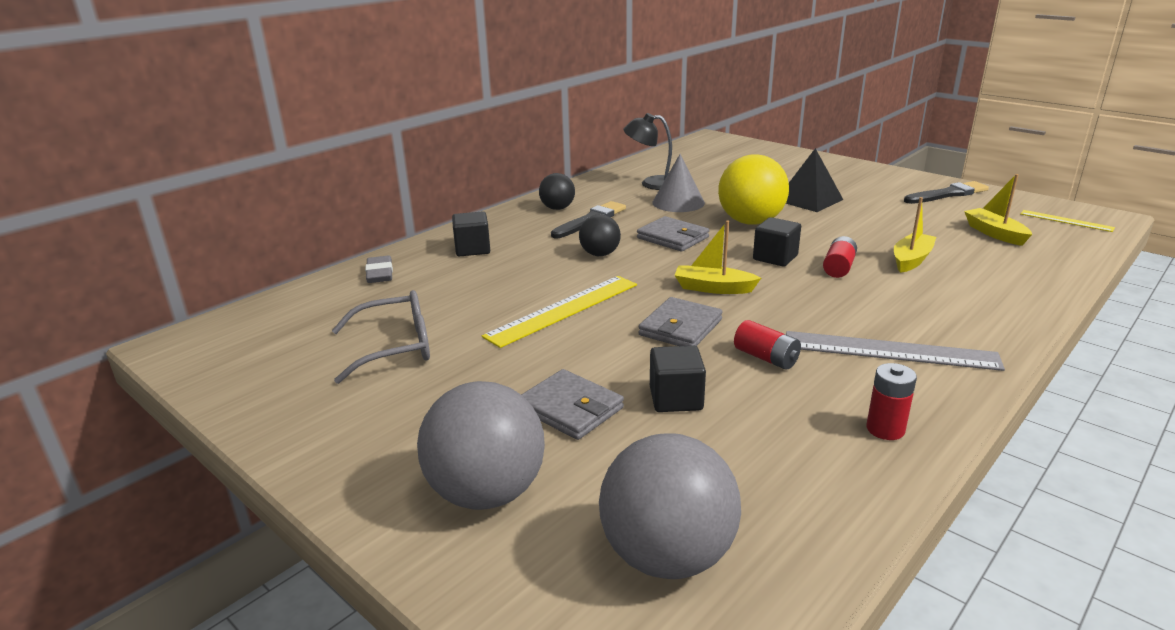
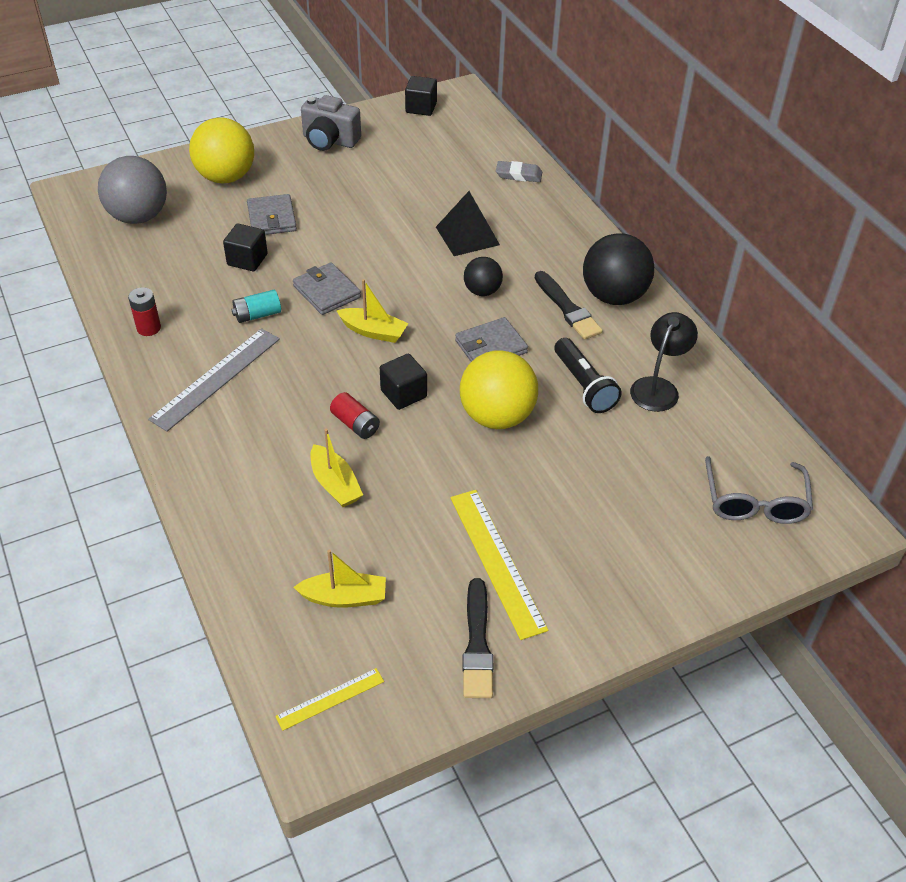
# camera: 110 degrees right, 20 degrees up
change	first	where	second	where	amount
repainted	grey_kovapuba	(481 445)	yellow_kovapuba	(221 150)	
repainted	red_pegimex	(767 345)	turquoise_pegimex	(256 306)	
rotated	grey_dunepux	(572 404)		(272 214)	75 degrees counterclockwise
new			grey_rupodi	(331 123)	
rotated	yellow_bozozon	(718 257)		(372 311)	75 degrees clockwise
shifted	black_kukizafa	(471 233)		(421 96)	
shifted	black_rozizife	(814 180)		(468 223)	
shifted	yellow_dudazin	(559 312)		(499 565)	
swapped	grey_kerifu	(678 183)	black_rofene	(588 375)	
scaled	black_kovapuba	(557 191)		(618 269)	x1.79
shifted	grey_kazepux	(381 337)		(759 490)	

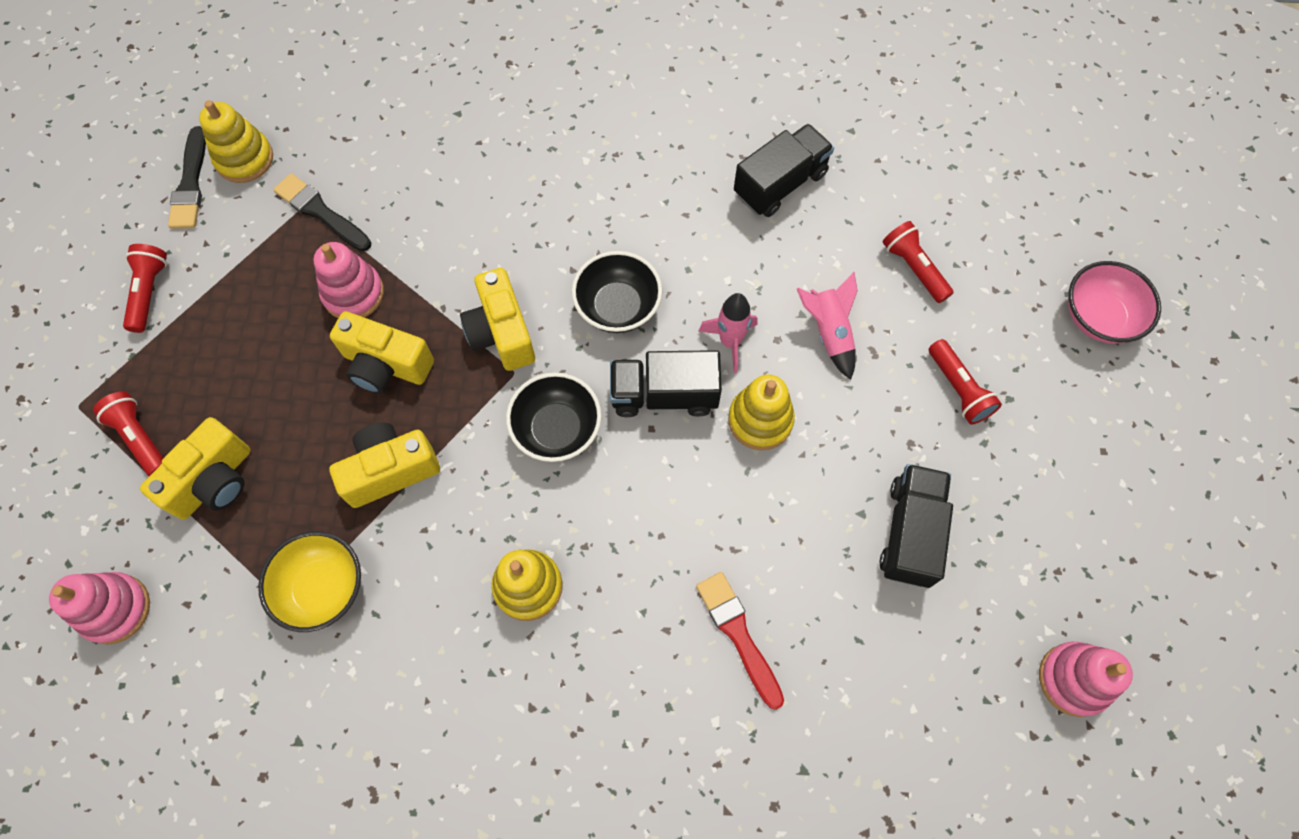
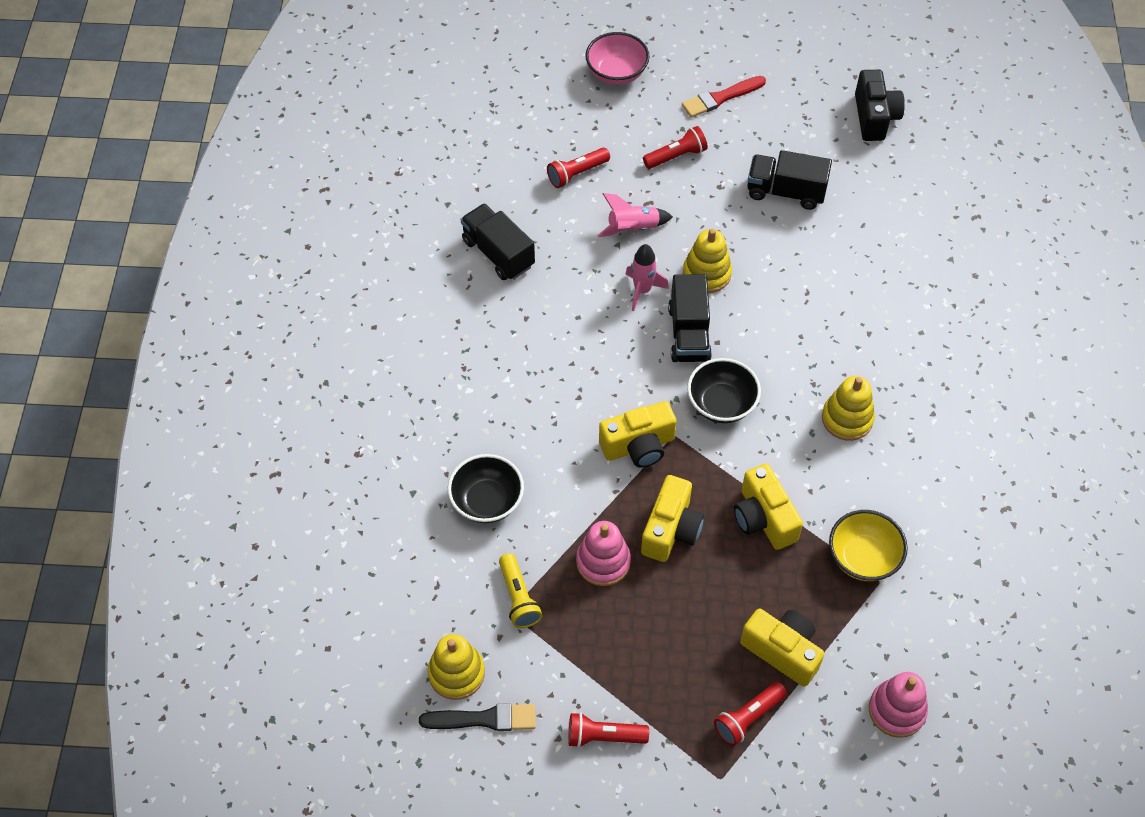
# camera: 90 degrees left, 10 degrees down
change	first	where	second	where	amount
shifted	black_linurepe	(617 292)		(486 488)	
swapped	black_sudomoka	(322 212)	yellow_rofene	(521 590)	
shifted	red_sudomoka	(740 641)		(724 97)	
swapped	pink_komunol	(1086 679)	black_rupodi	(880 105)	

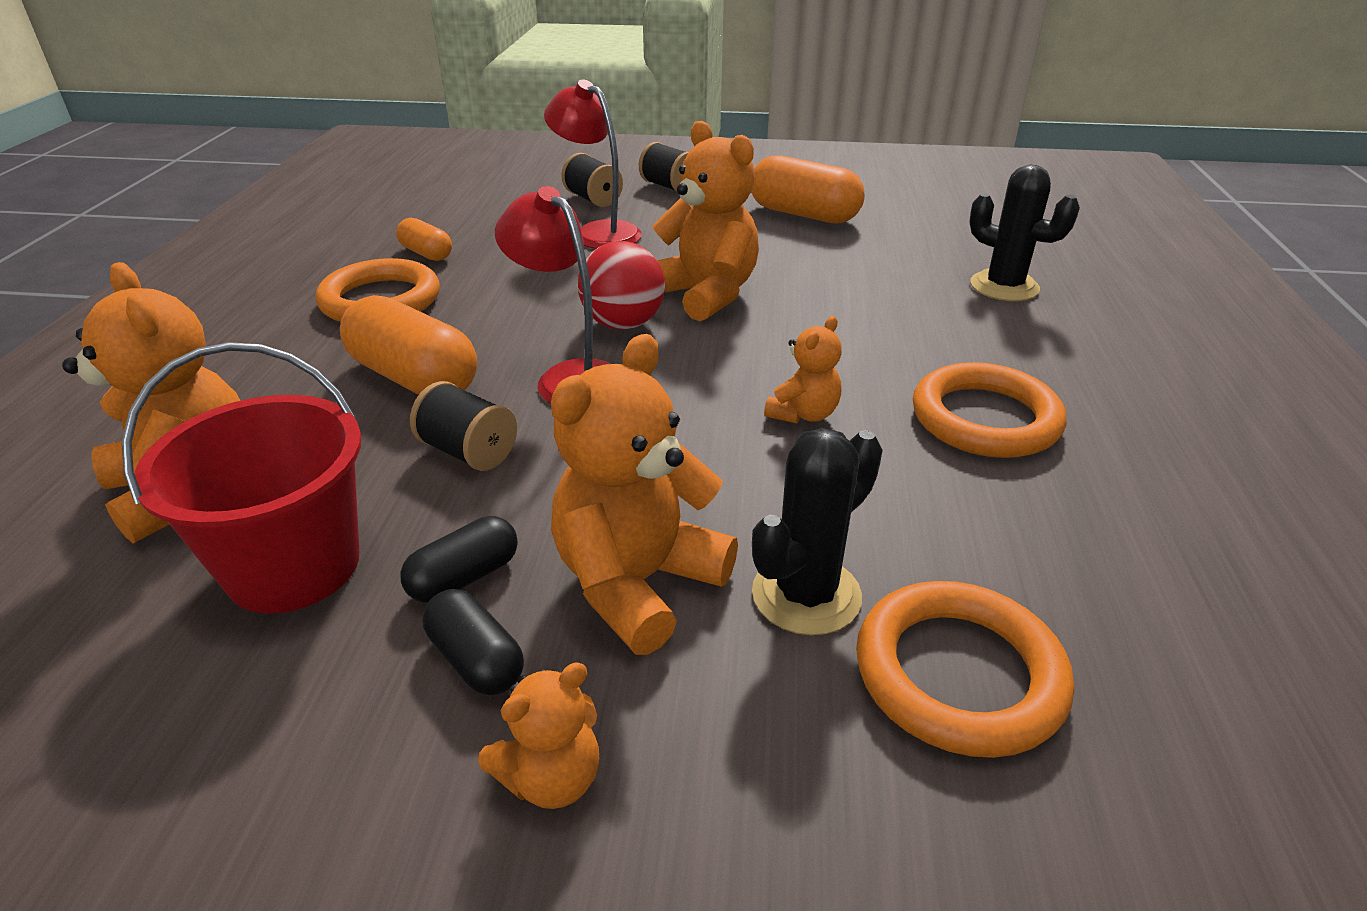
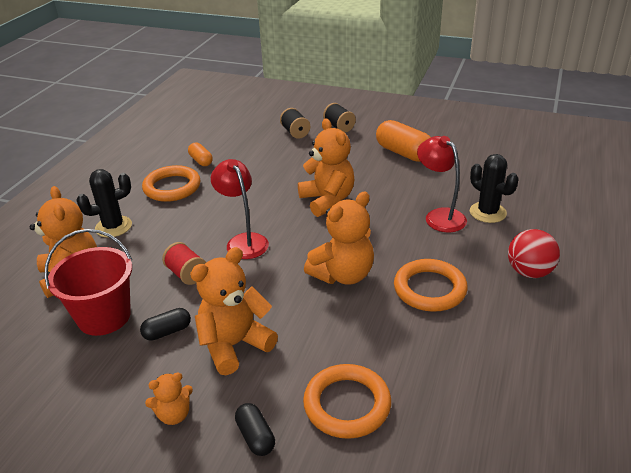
# camera: 15 degrees right, 0 degrees up
change	first	where	second	where	amount
shifted	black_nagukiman	(817 531)		(104 203)	
repainted	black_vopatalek	(463 426)	red_vopatalek	(184 263)	
shifted	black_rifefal	(473 642)		(255 429)	
scaled	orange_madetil	(803 370)		(339 238)	x1.90
shifted	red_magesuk	(593 164)		(442 184)	
shifted	red_kovapuba	(621 285)		(534 253)	
gone	orange_rifefal	(408 345)			

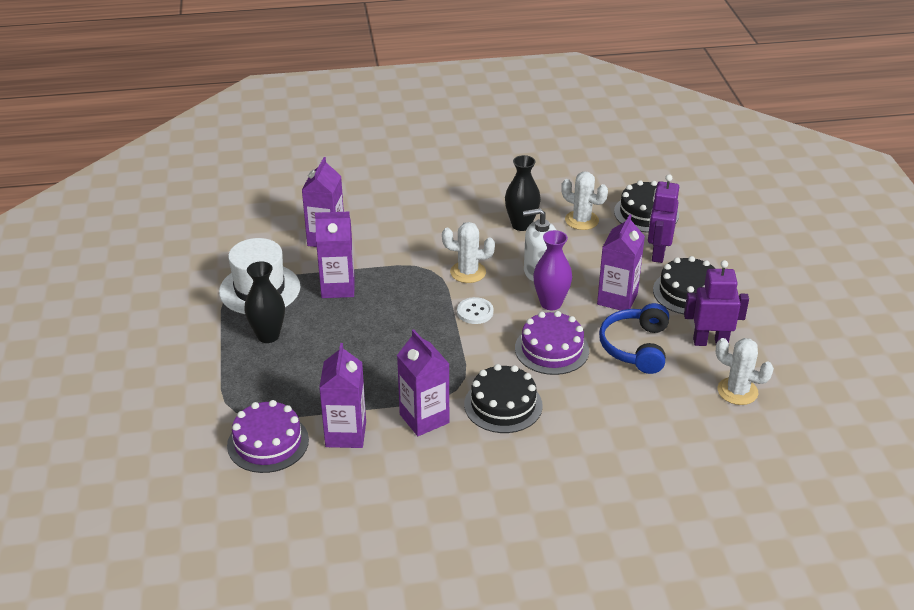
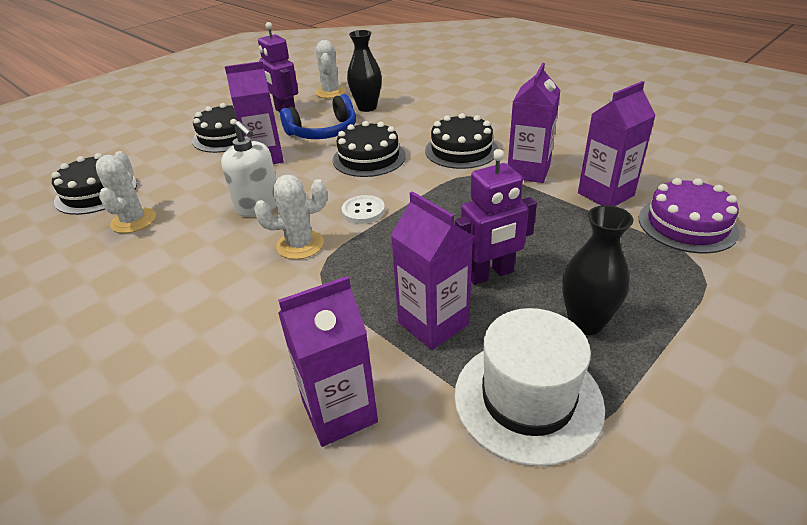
# camera: 125 degrees left, 0 degrees up
change	first	where	second	where	amount
rotated	white_nagukiman	(468 252)		(290 217)	75 degrees counterclockwise
repainted	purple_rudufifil	(552 343)	black_rudufifil	(369 149)	
shifted	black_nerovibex	(523 193)		(364 71)	
shifted	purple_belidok	(663 218)		(496 217)	
gone	purple_nerovibex	(552 270)			

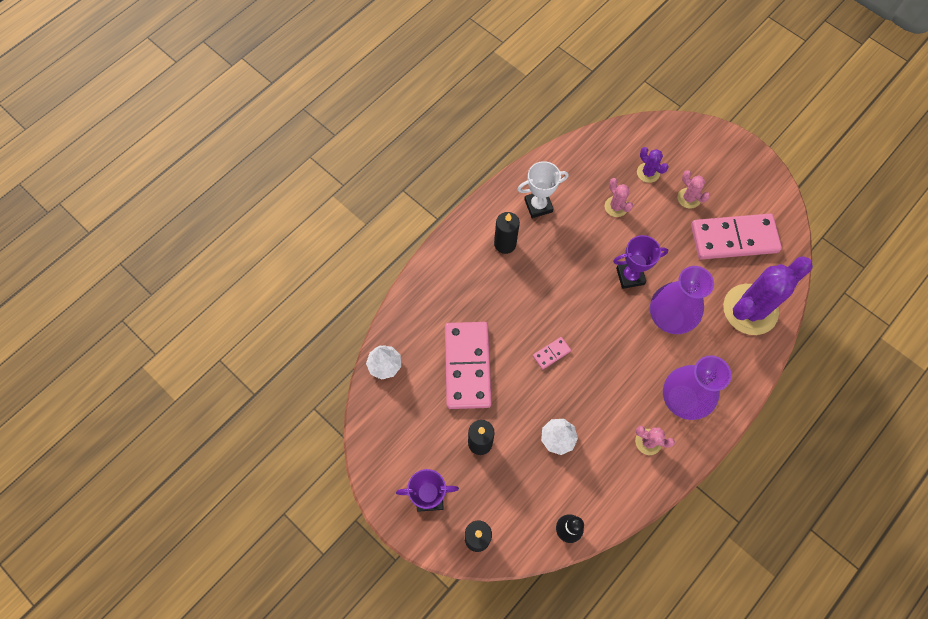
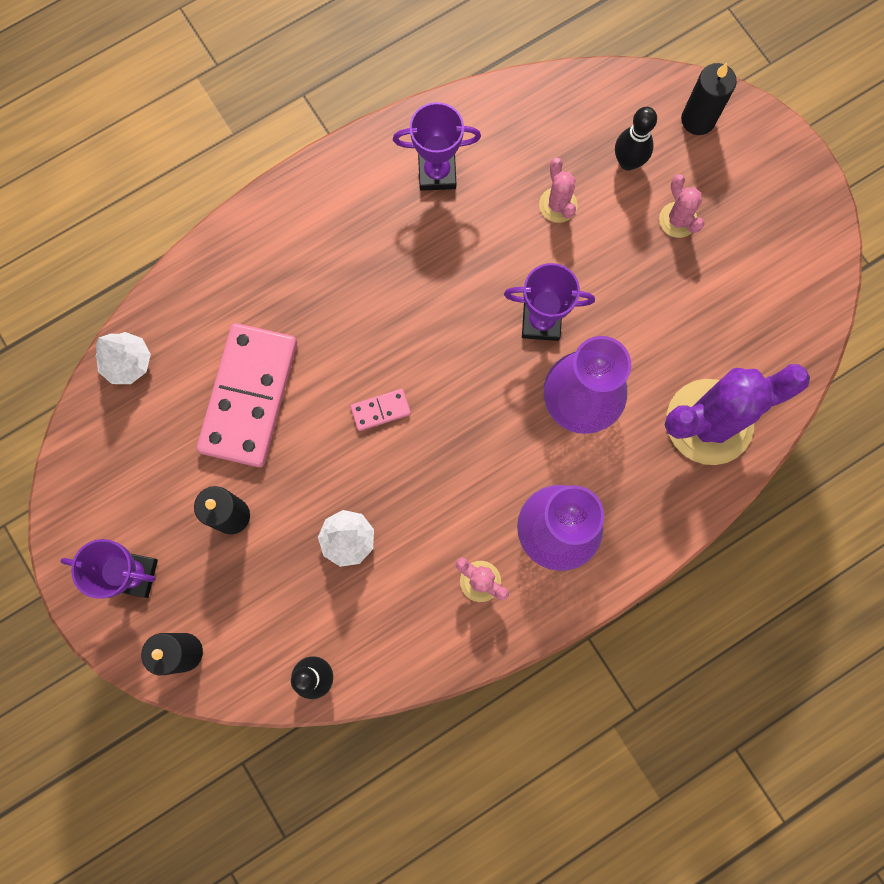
# camera: 15 degrees right, 10 degrees up
change	first	where	second	where	amount
repainted	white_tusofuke	(543 189)	purple_tusofuke	(437 146)	
swapped	purple_nagukiman	(653 165)	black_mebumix	(636 139)	
shifted	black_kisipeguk	(507 233)		(709 99)	
gone	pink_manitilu	(736 237)			

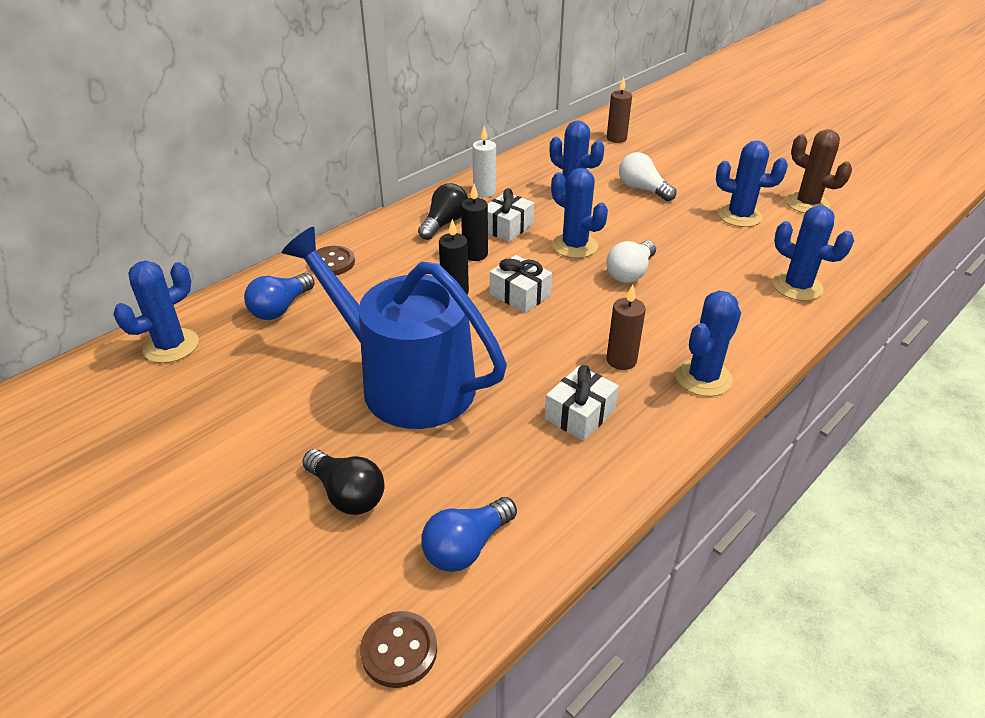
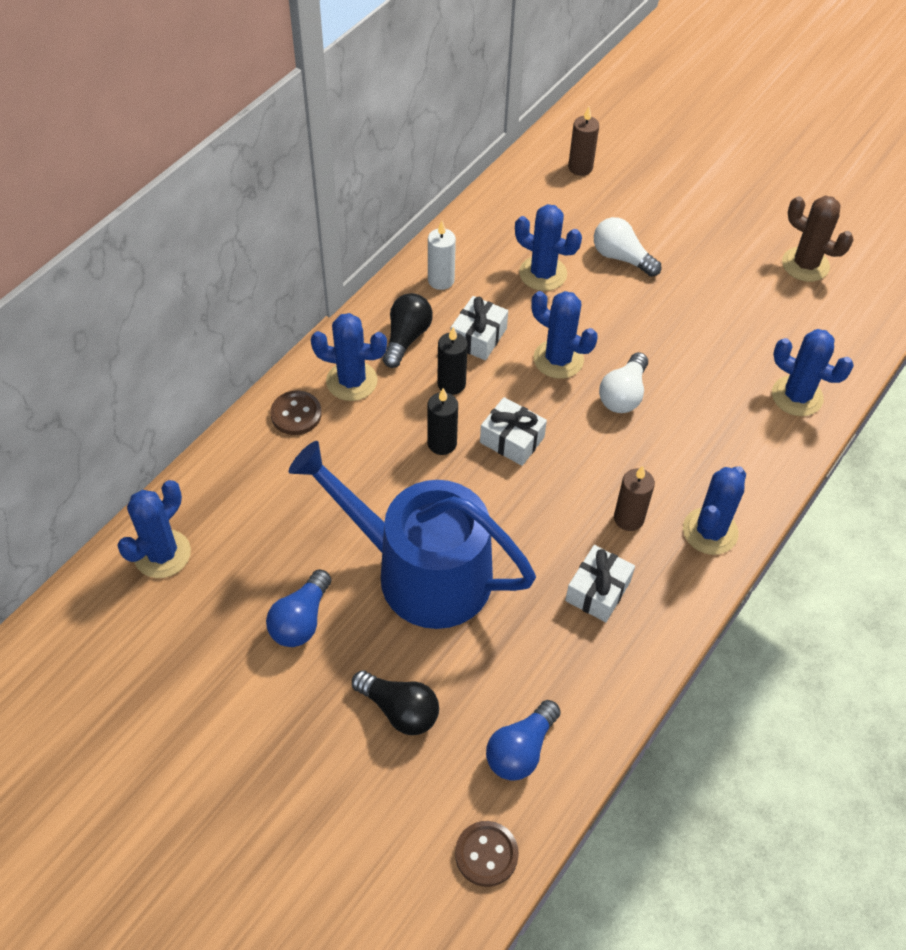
# camera: 10 degrees left, 15 degrees up
change	first	where	second	where	amount
shifted	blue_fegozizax	(279 296)		(298 608)	
shifted	blue_nagukiman	(752 184)		(349 357)	

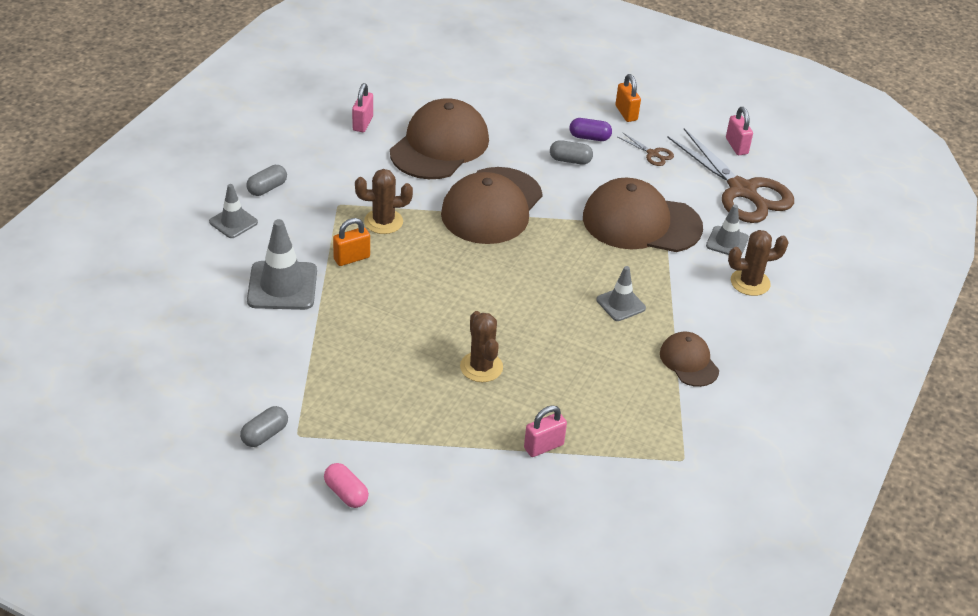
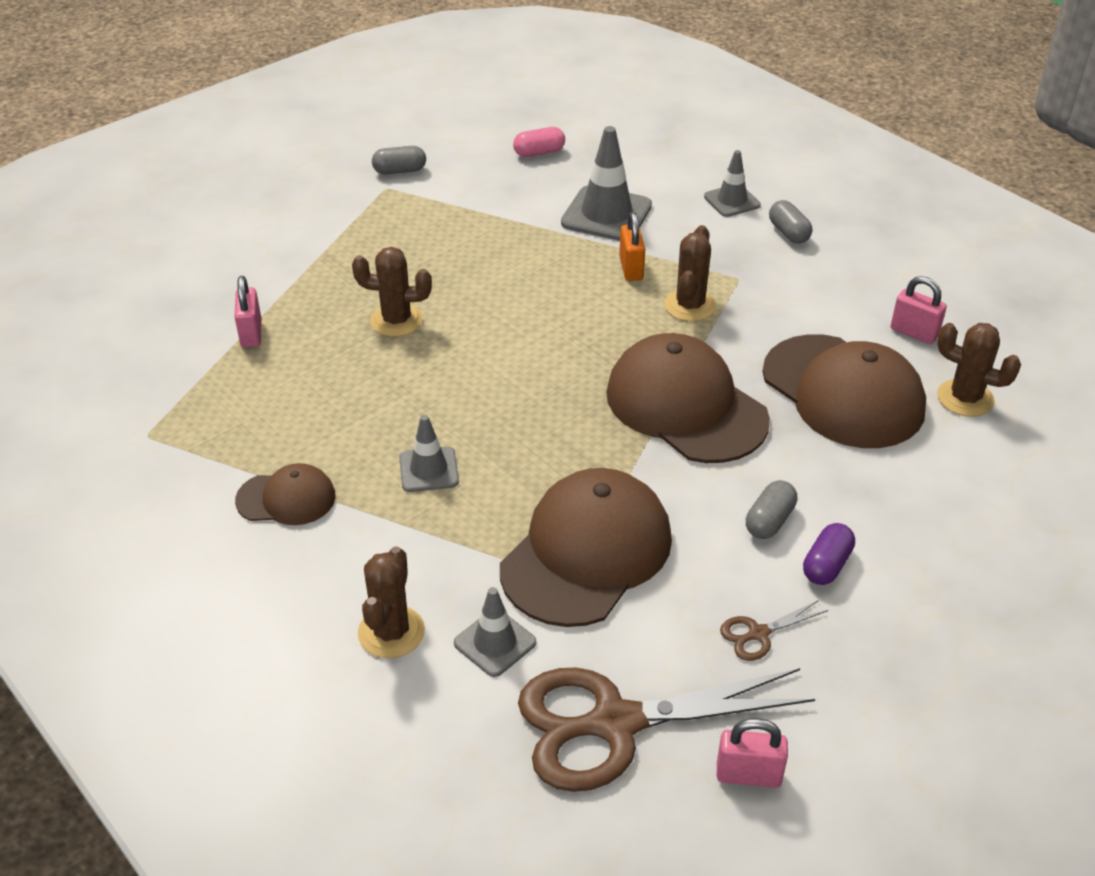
# camera: 115 degrees right, 0 degrees up
change	first	where	second	where	amount
rotated	grey_rifefal	(264 426)		(399 160)	75 degrees counterclockwise
shifted	pink_rifefal	(346 485)		(539 142)	
new			brown_nagukiman	(979 370)	
gone	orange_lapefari	(628 98)			

